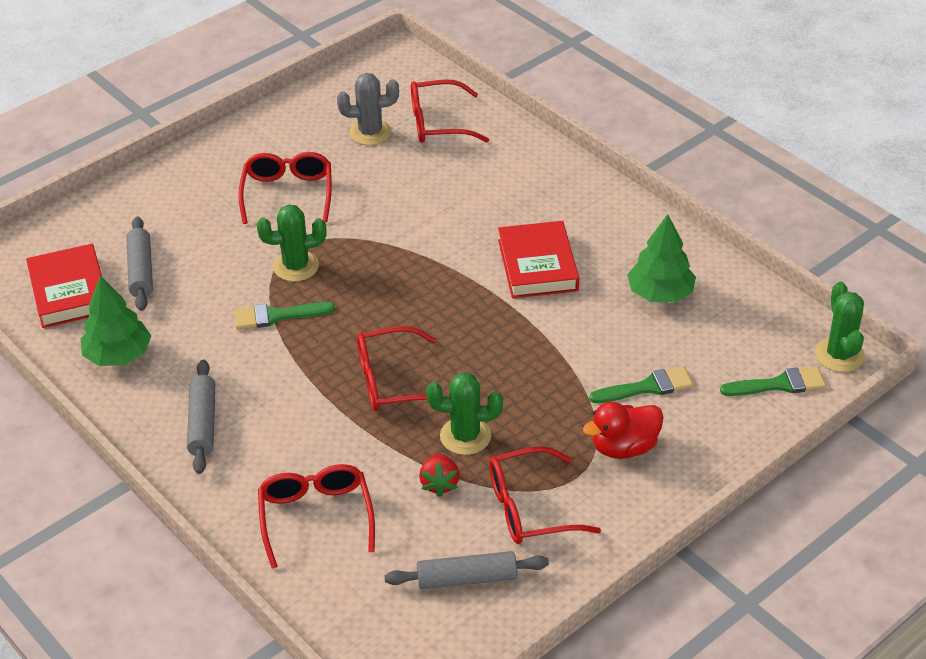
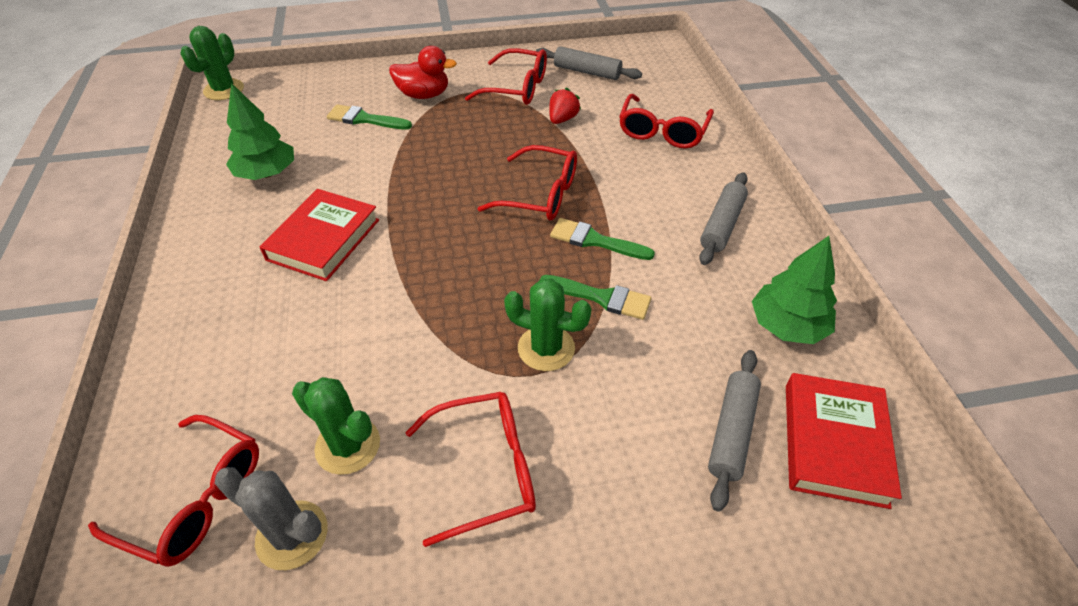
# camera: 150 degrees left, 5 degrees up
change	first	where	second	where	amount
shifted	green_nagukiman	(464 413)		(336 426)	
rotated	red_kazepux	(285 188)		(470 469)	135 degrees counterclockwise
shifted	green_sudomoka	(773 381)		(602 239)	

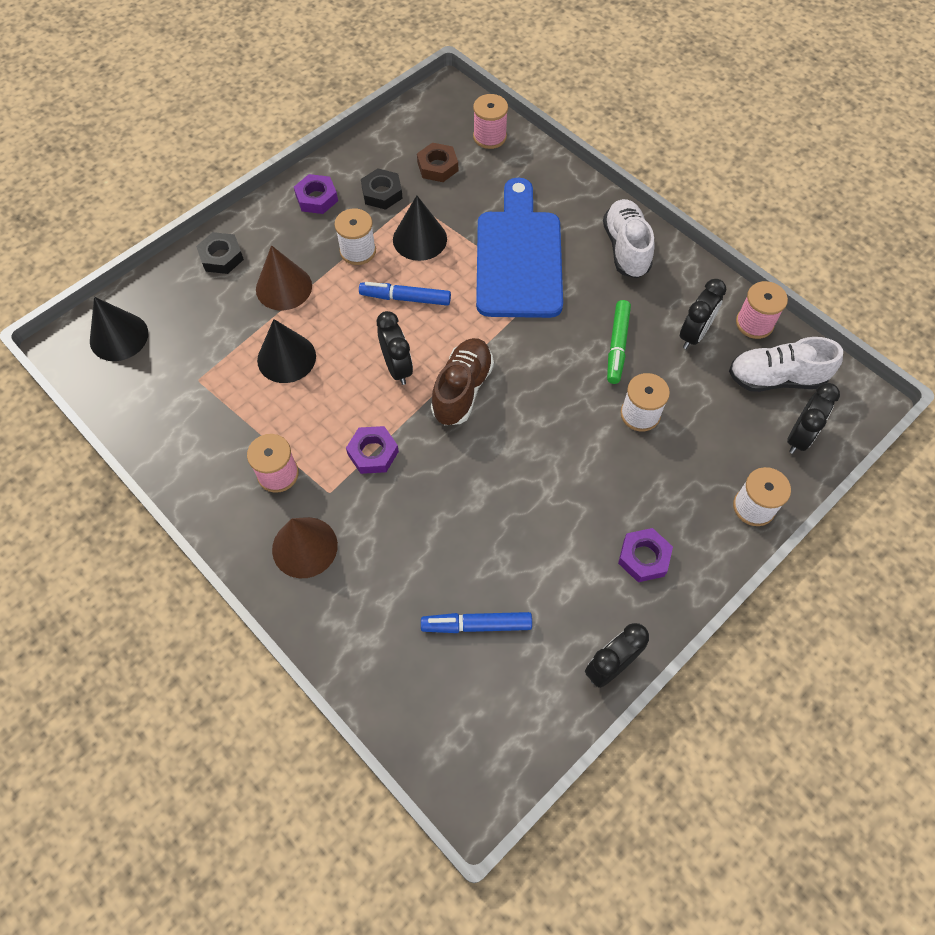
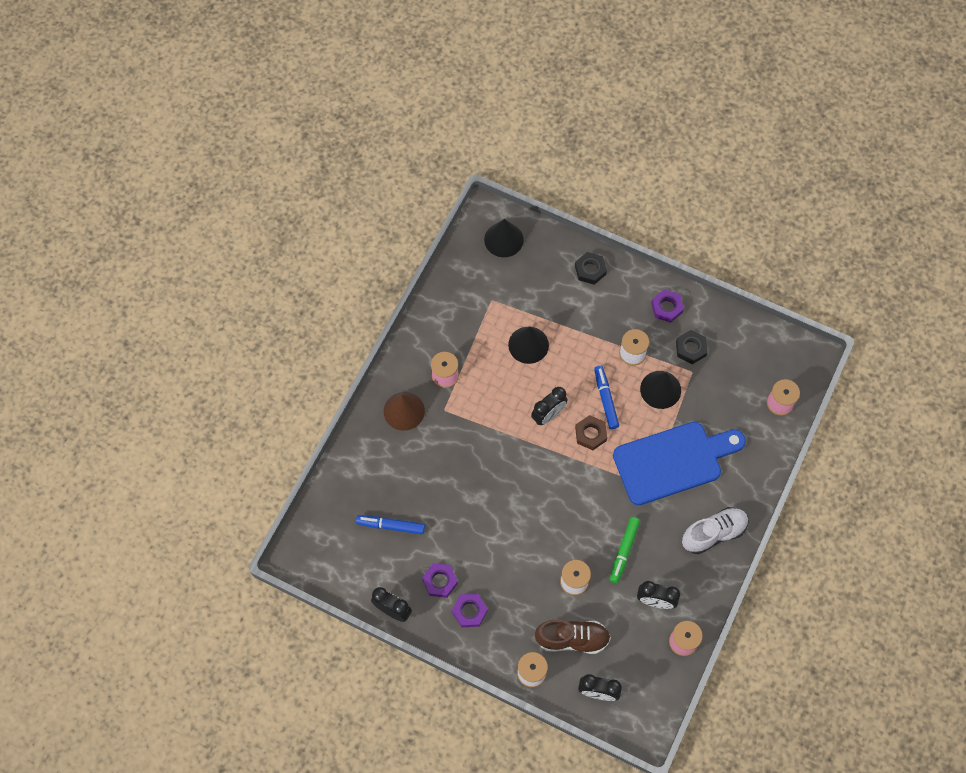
# camera: 70 degrees right, 5 degrees up
change	first	where	second	where	amount
rotated	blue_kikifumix	(476 622)		(390 524)	60 degrees counterclockwise
shifted	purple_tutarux	(372 450)		(440 580)	
shifted	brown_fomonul	(462 381)		(573 636)	
shifted	brown_tutarux	(437 162)		(591 432)	
rotated	green_kikifumix	(619 342)		(625 550)	60 degrees counterclockwise
gone	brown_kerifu	(284 277)			
gone	white_fomonul	(786 364)			

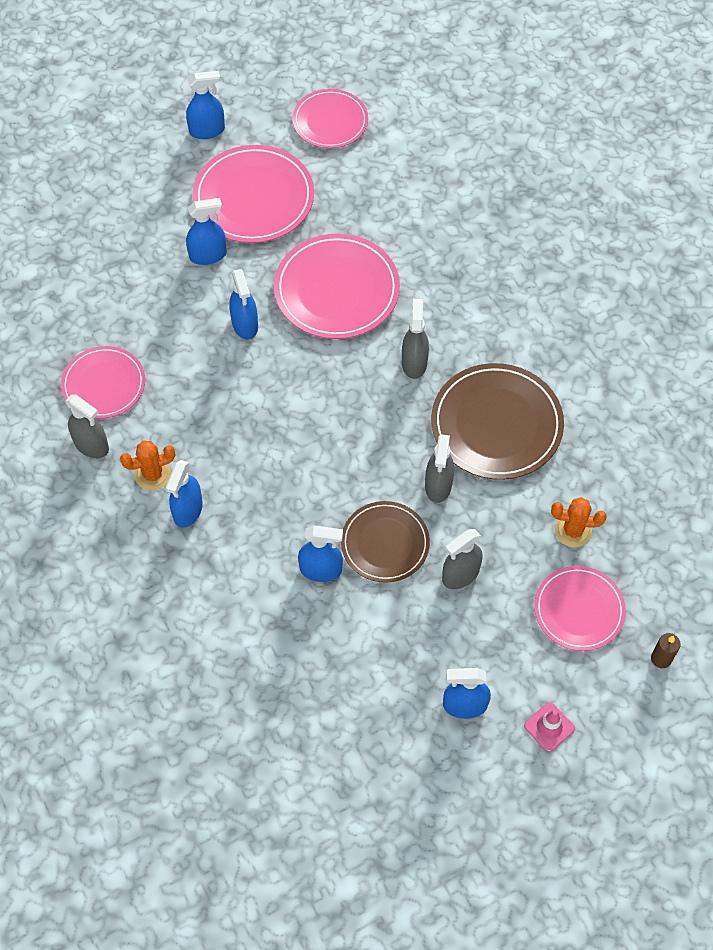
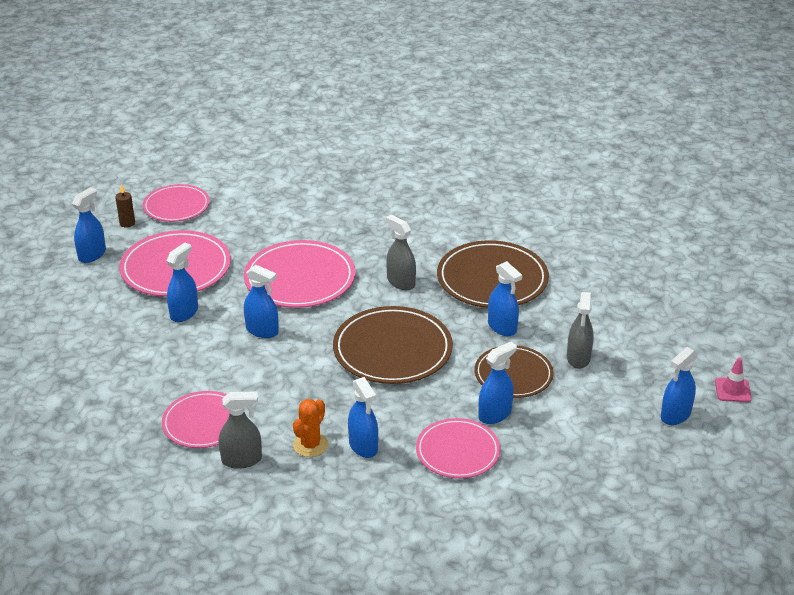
# camera: 45 degrees left, 25 degrees down
change	first	where	second	where	amount
shifted	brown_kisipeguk	(666 650)		(125 205)	
new			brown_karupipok	(393 345)	
shifted	pink_karupipok	(580 608)		(458 448)	
repainted	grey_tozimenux	(439 468)	blue_tozimenux	(505 298)	
gone	orange_nagukiman	(579 522)			

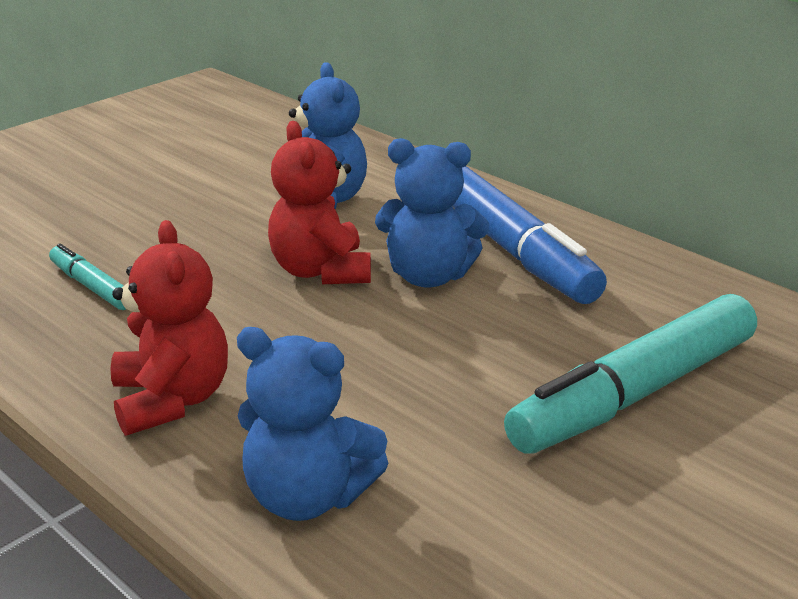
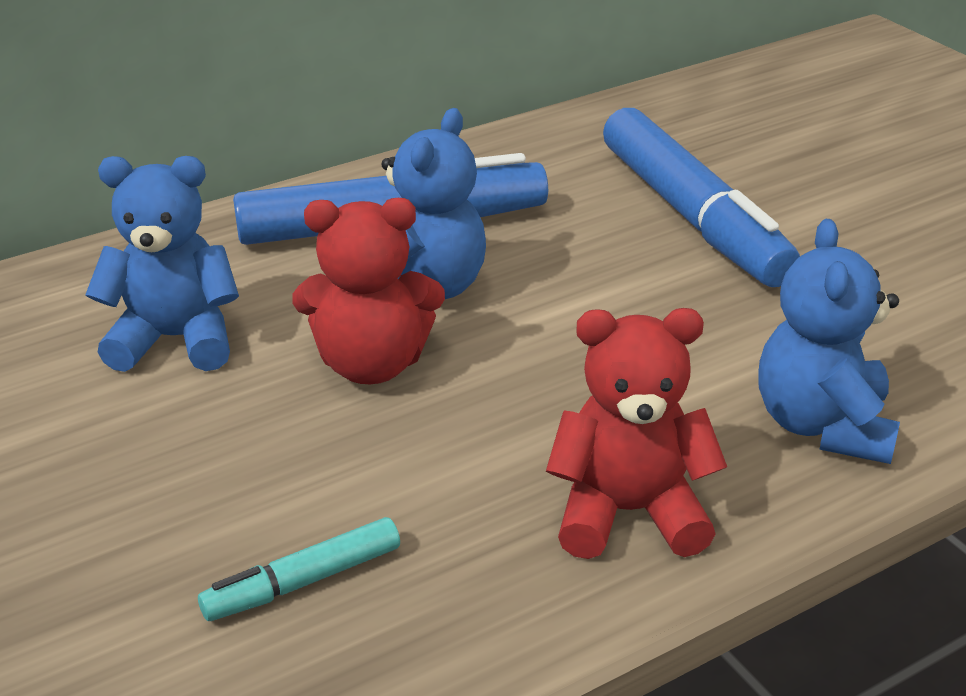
# camera: 75 degrees left, 5 degrees up
change	first	where	second	where	amount
repainted	turquoise_kikifumix	(630 374)	blue_kikifumix	(701 197)	
rotated	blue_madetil	(313 424)		(829 341)	150 degrees clockwise

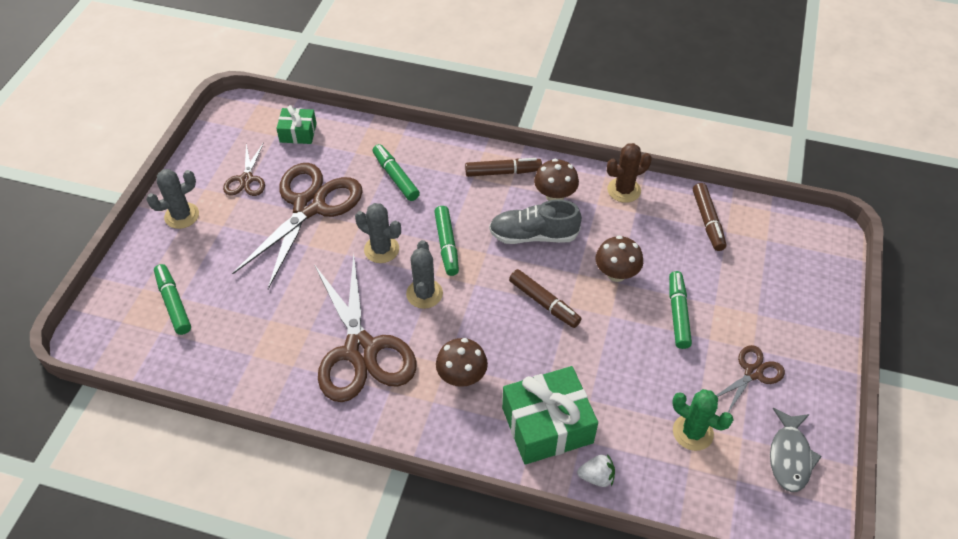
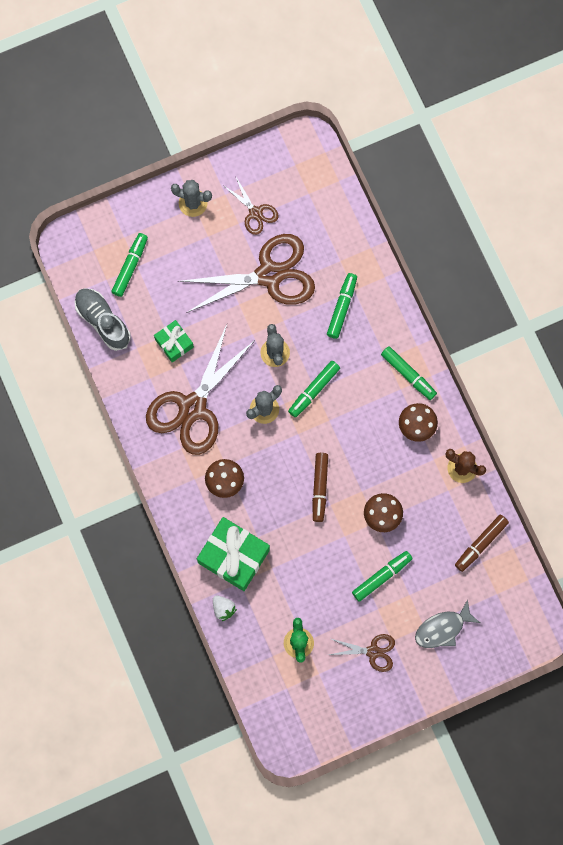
# camera: 50 degrees right, 25 degrees up
change	first	where	second	where	amount
shifted	grey_fomonul	(535 222)		(103 319)	
shifted	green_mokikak	(296 124)		(174 341)	
rotated	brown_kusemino	(244 169)		(250 206)	90 degrees counterclockwise
repainted	brown_kikifumix	(503 167)	green_kikifumix	(409 373)	
shifted	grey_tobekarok	(796 450)		(447 623)	

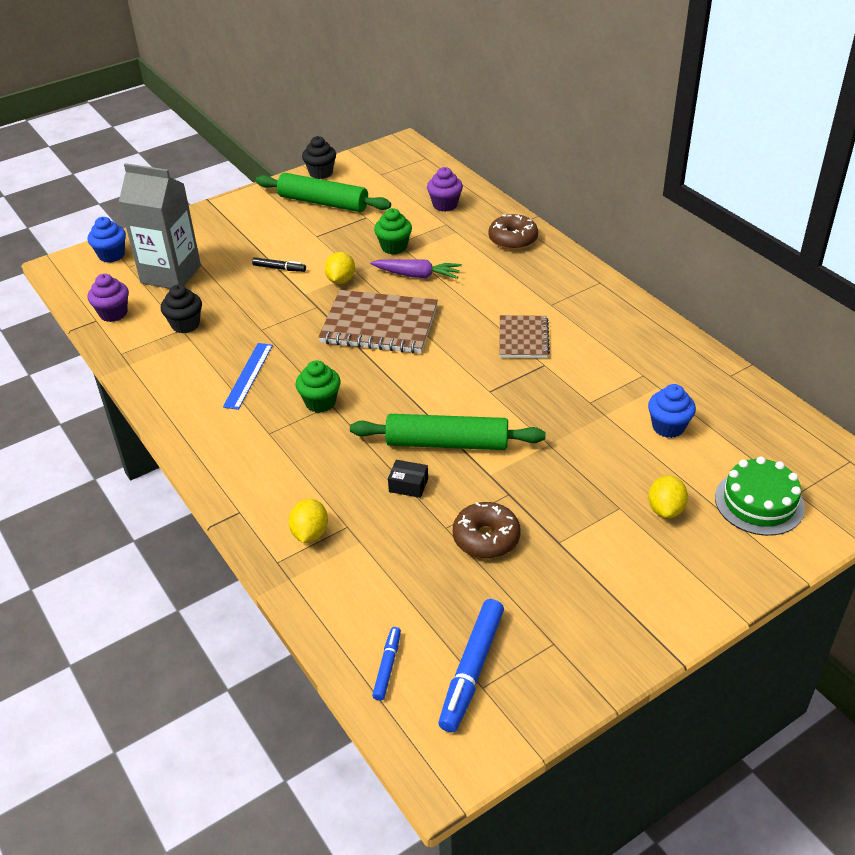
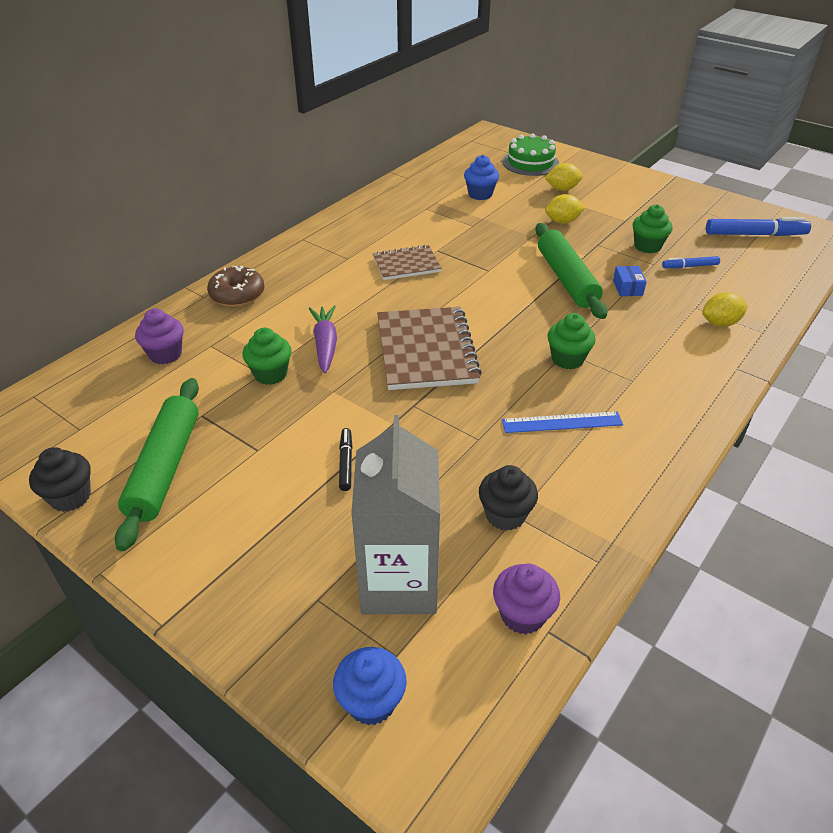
# camera: 110 degrees left, 0 degrees up
change	first	where	second	where	amount
shifted	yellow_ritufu	(340 268)		(565 209)	
repainted	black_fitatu	(408 479)	blue_fitatu	(630 281)	
swapped	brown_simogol	(487 530)	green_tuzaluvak	(653 228)	
shifted	blue_kikifumix	(386 664)		(691 262)	

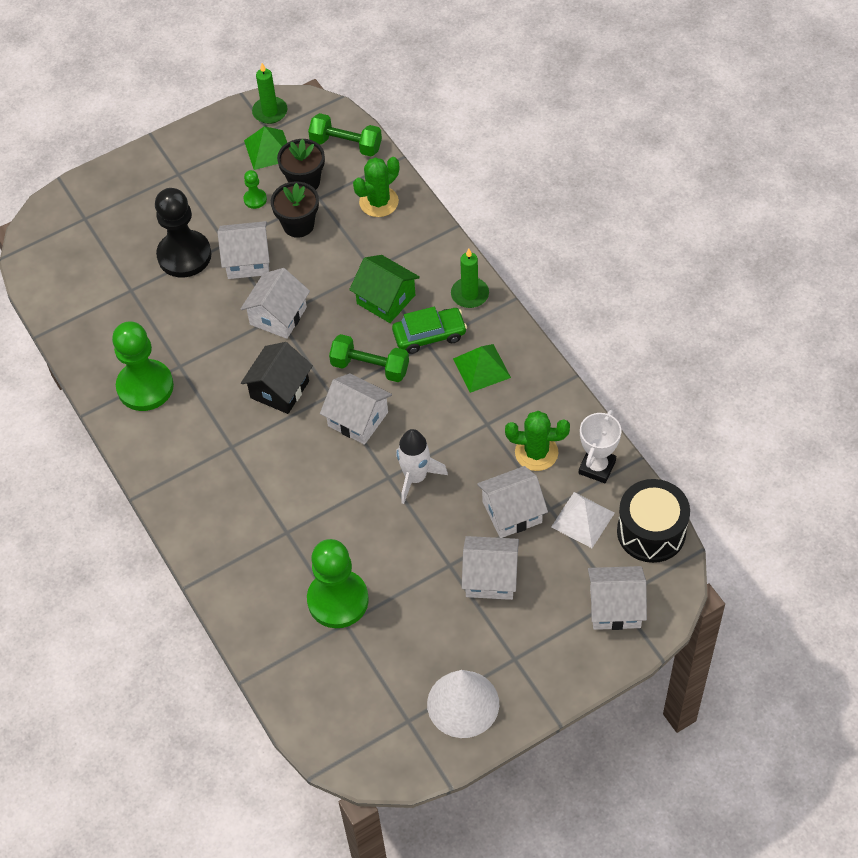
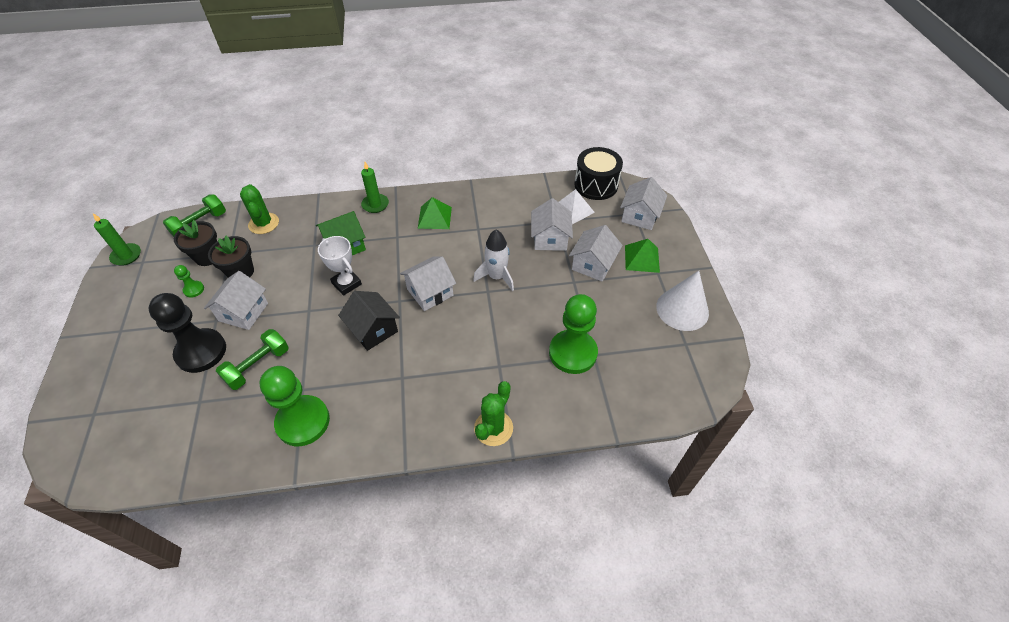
# camera: 70 degrees left, 5 degrees down
change	first	where	second	where	amount
shifted	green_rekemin	(369 358)		(252 359)	
shifted	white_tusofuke	(600 446)		(340 266)	
shifted	green_nagukiman	(537 441)		(493 413)	
shifted	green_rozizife	(265 148)		(642 256)	
gone	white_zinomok	(275 303)			
gone	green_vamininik	(429 330)			

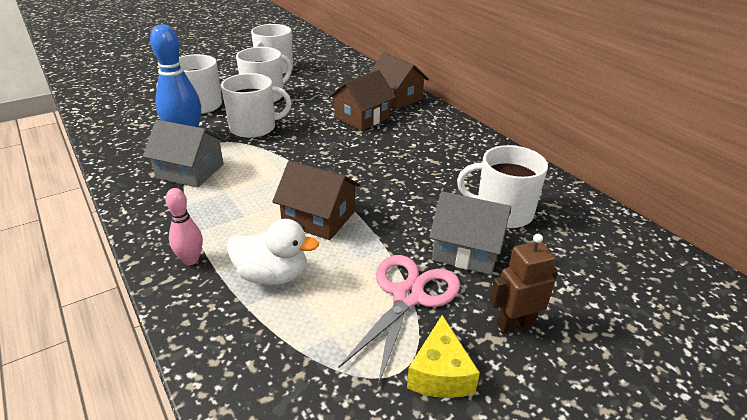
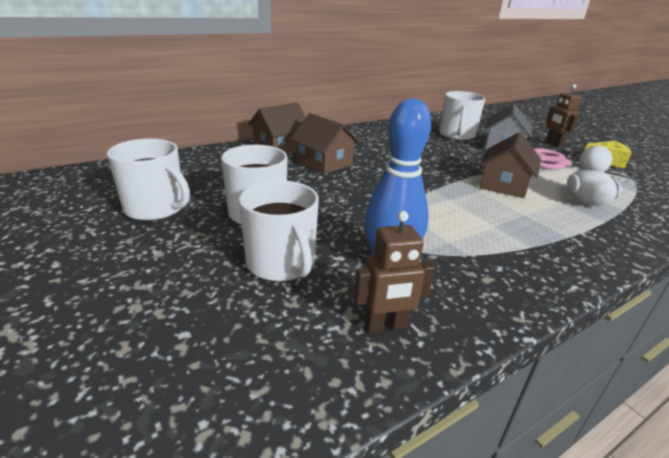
# camera: 90 degrees left, 5 degrees down
change	first	where	second	where	amount
new			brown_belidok	(394 272)	
gone	grey_zinomok	(184 154)			
gone	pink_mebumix	(184 226)			
gone	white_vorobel	(256 105)			

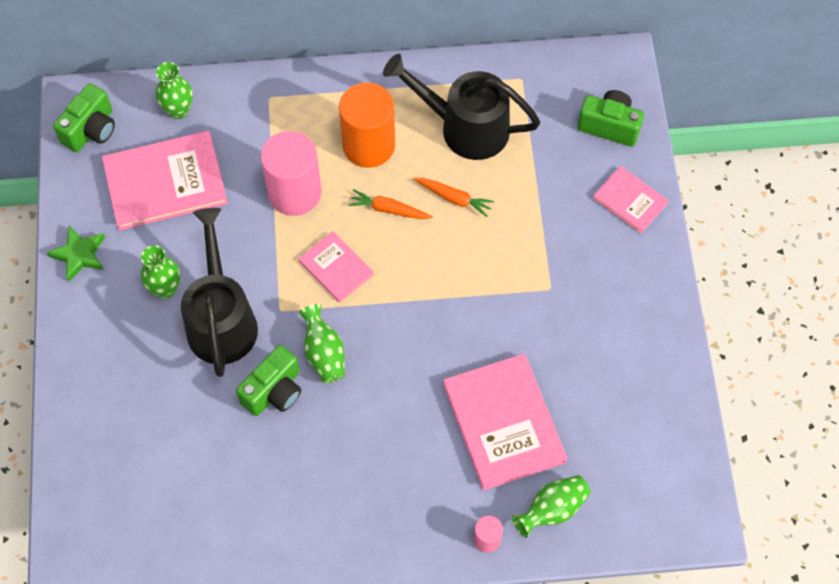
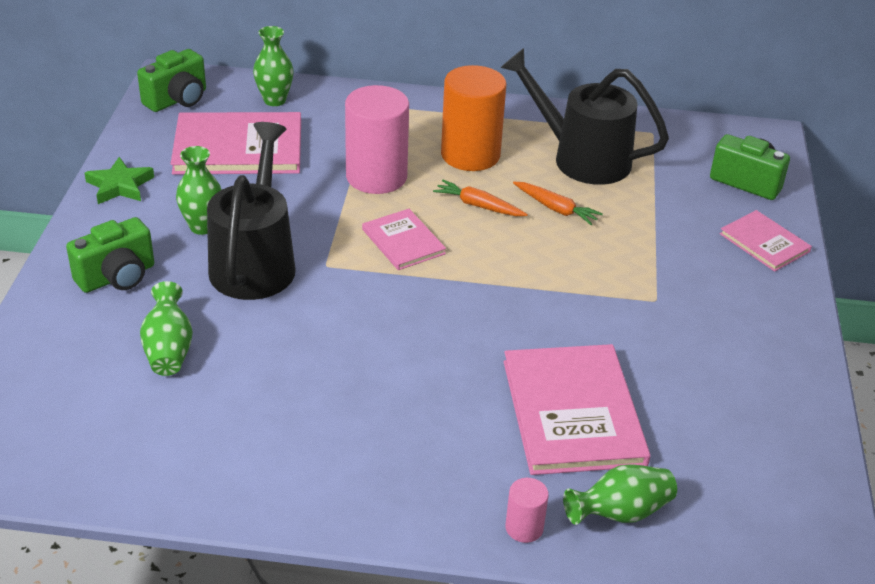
# camera: 10 degrees right, 25 degrees down
change	first	where	second	where	amount
shifted	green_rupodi	(268 380)		(110 255)	
shifted	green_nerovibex	(321 343)		(166 328)	

